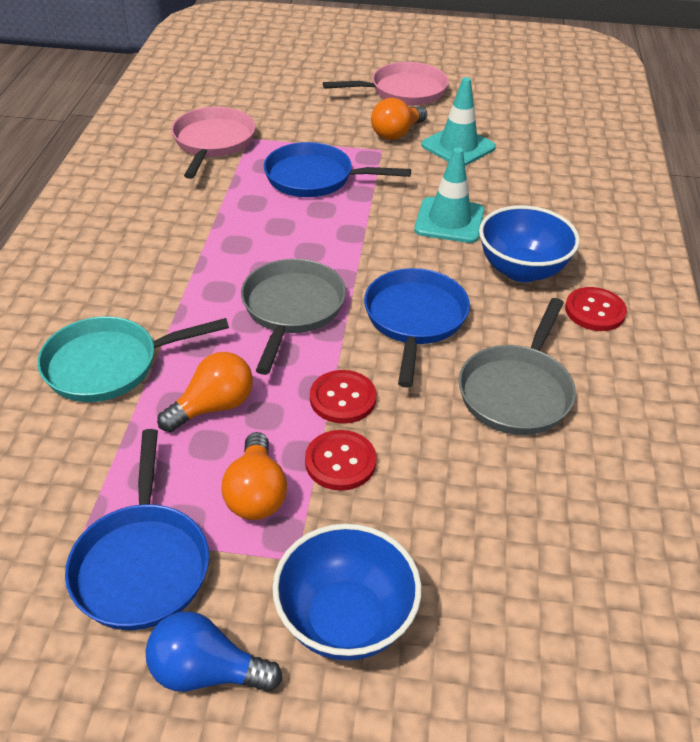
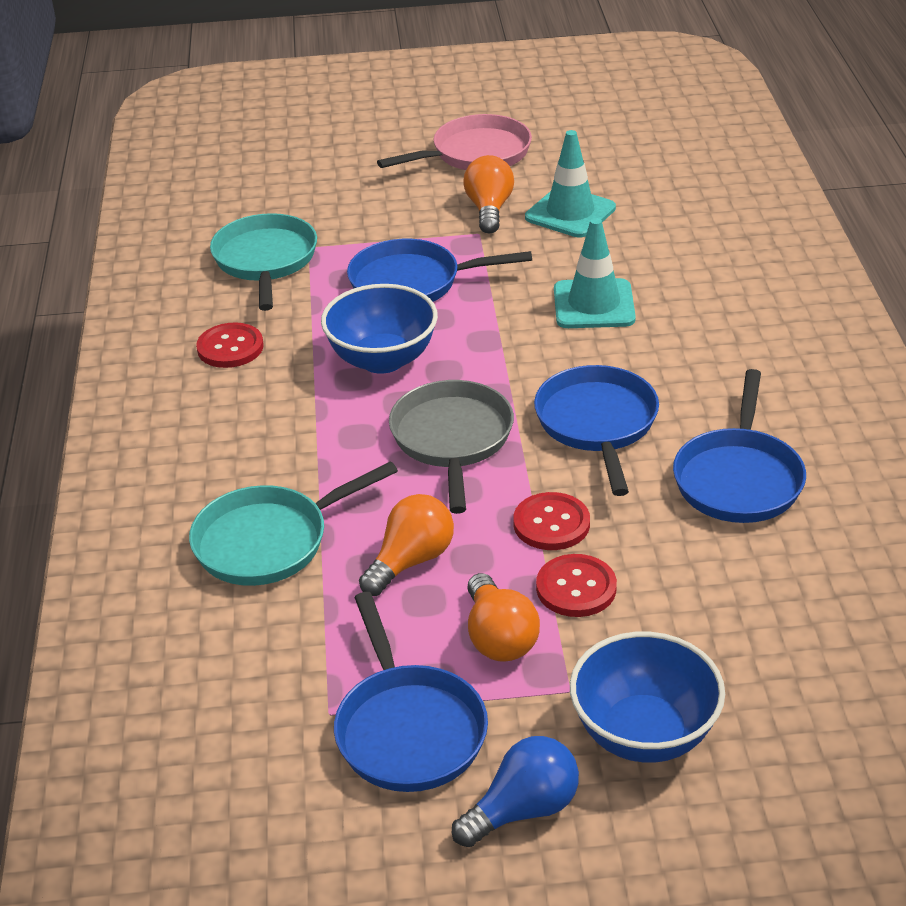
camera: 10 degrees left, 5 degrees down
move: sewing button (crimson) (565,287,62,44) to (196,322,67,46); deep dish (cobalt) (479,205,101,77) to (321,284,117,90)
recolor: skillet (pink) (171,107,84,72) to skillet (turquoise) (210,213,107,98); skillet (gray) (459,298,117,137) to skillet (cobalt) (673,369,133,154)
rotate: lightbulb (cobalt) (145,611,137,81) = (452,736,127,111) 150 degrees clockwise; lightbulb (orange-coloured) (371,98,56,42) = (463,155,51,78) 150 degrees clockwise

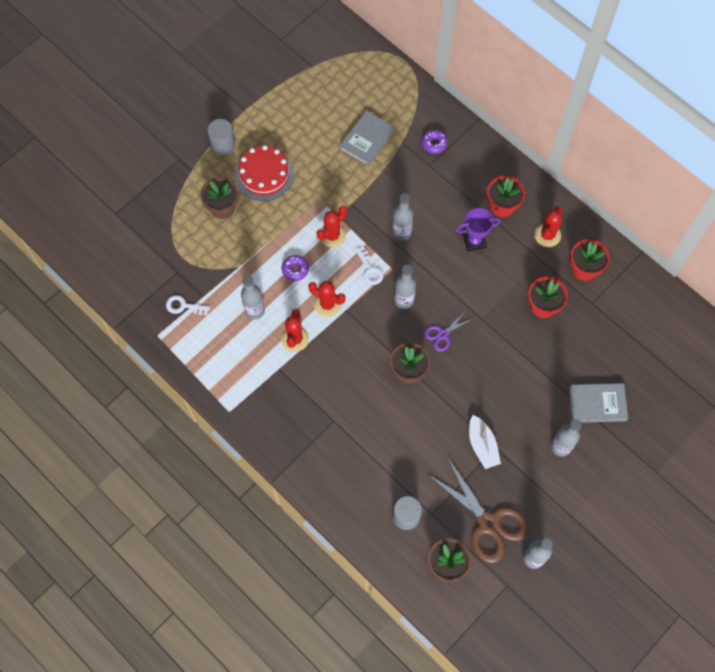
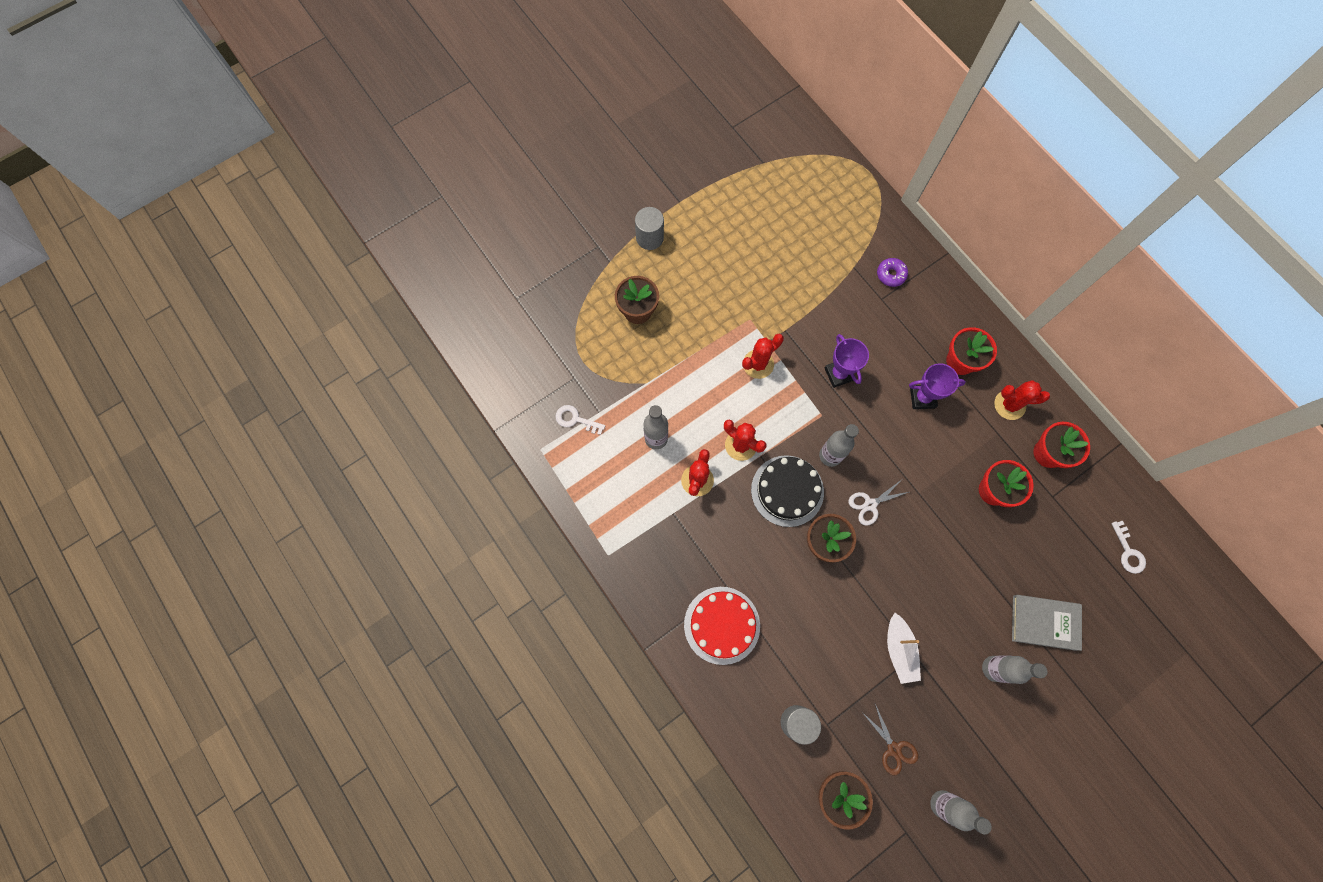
camera: 10 degrees right, 5 degrees up
delete: donut (royal purple) (282,255,27,26); hardcover (gray) (339,111,56,55)
insert: cake (jet-black) (751,455,73,72)
move: cake (crimson) (235,145,59,56) to (684,587,76,78); latchkey (pure white) (355,246,28,39) to (1111,521,35,53)
replace: flask (gray) (392,193,21,48) to prize cup (royal purple) (824,334,45,54)
recolor: scissors (royal purple) (424,310,50,42) to scissors (pure white) (848,480,61,46)
rotate: prickly plant (crimson) (534,206,28,41) = (994,380,56,40) 60 degrees clockwise
resize: scissors (russet) (429,458,100,105) = (862,704,56,71) x0.50

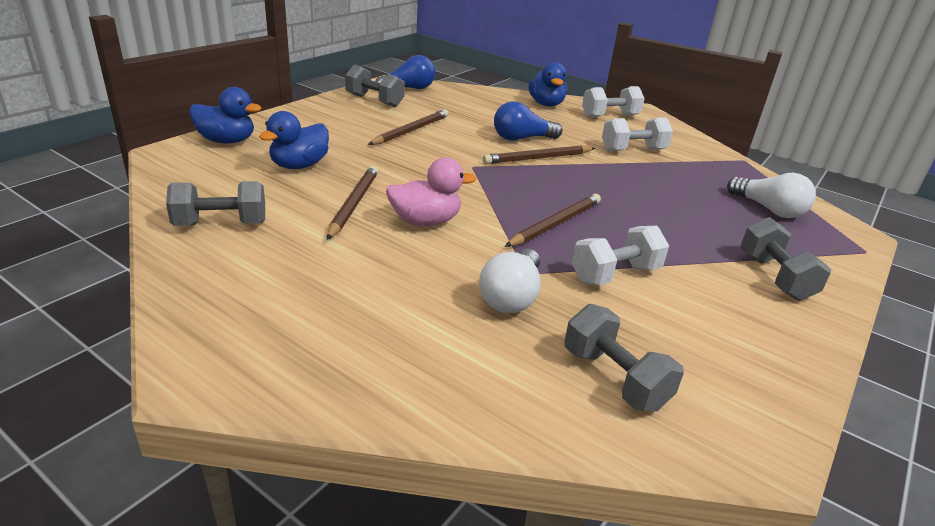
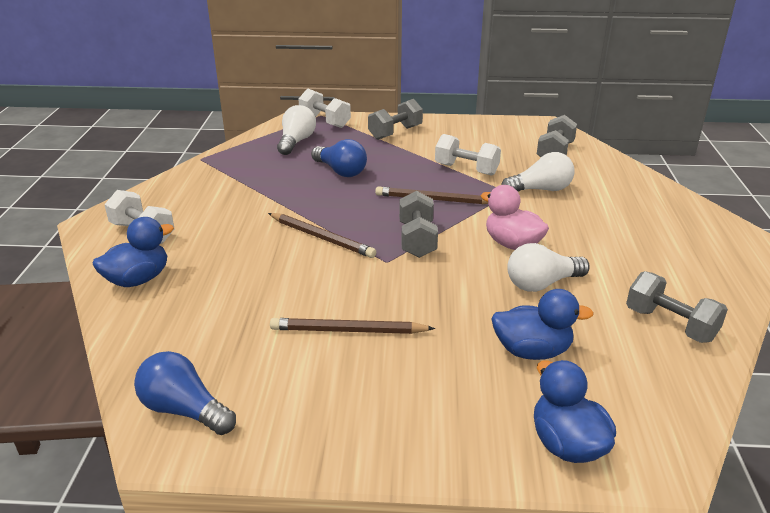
camera: 120 degrees left, 0 degrees up
move: dumbbell (pure white) (602,117,71,34) to (299,88,52,40); lightbulb (cobalt) (494,101,68,40) to (311,139,56,38); dumbbell (gray) (345,64,60,43) to (399,191,39,67)
replace: lead pencil (russet) (327,166,51,74) to lightbulb (pure white) (507,243,83,49)

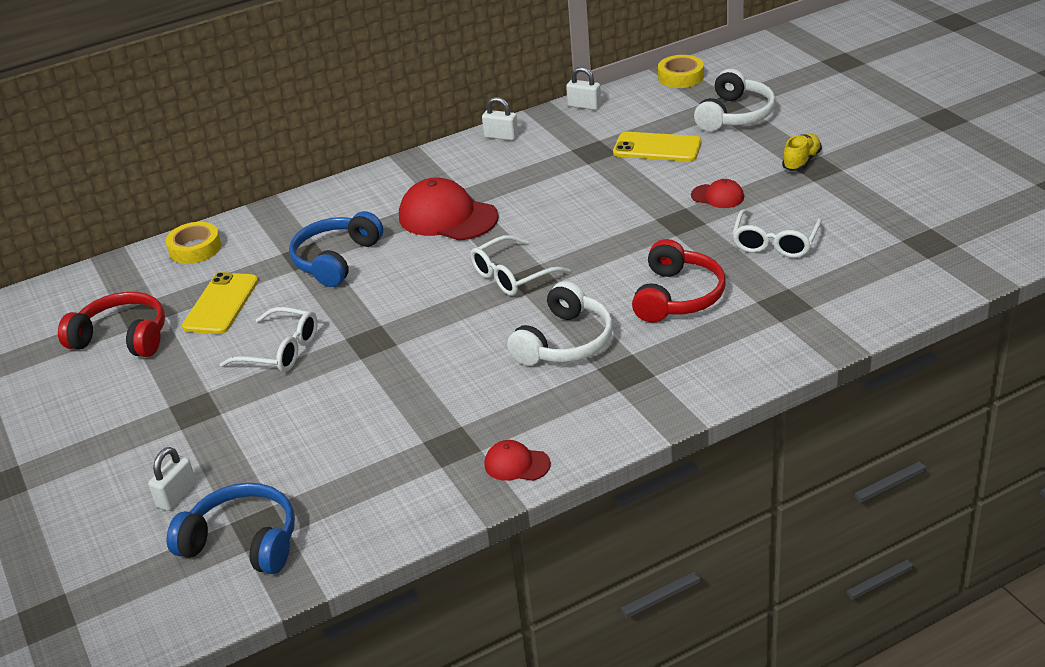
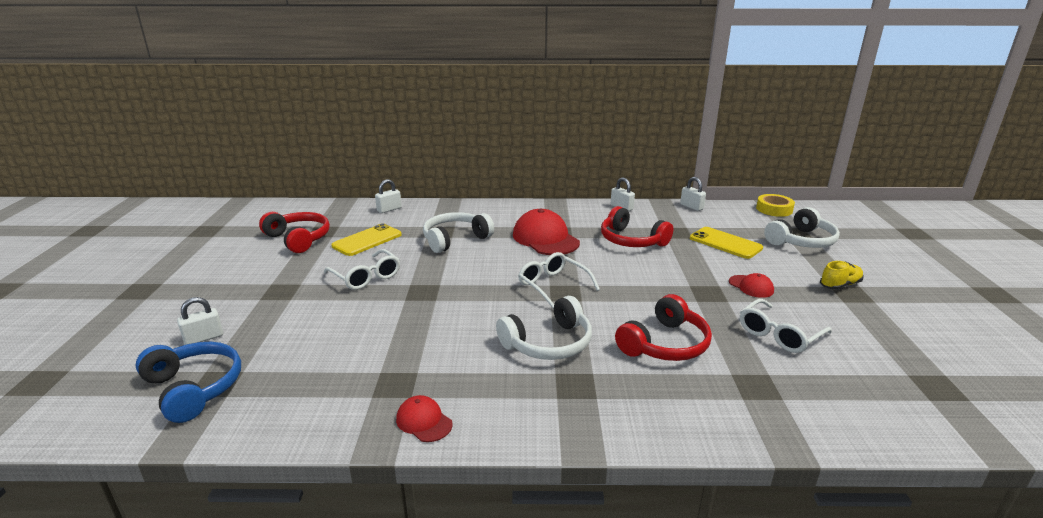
camera: 25 degrees right, 10 degrees down
insert: headset (crimson) (601,206,72,41)
replace: roll of tape (bright yellow) (165,222,56,42) to small lock (pure white) (375,179,27,34)
recolor: headset (cobalt) (289,211,94,76) to headset (pure white) (423,212,71,41)
rotate: spectacles (pure white) (470,235,101,61) = (518,252,82,57) 60 degrees clockwise

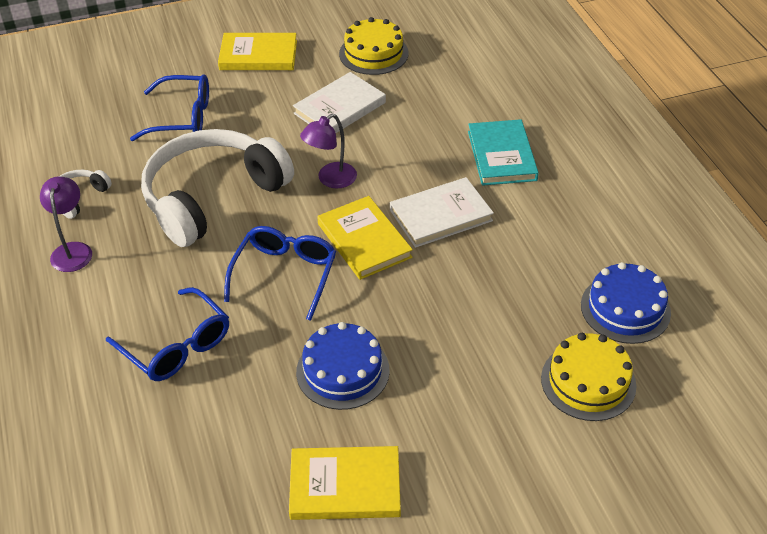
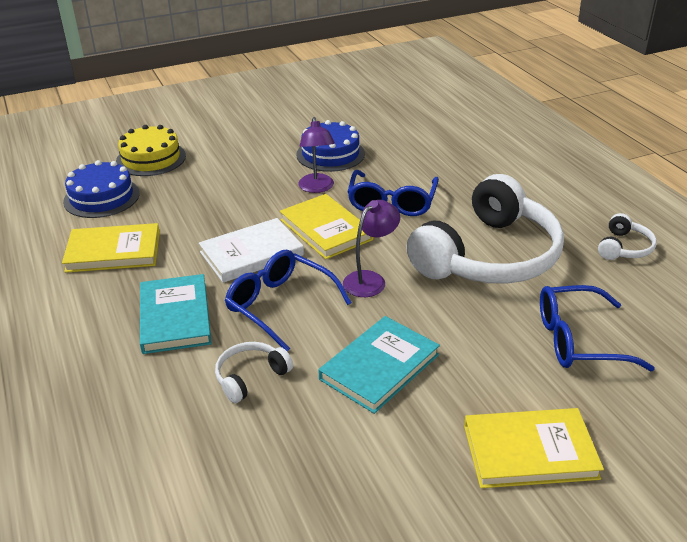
camera: 175 degrees right, 10 degrees down
delete: cake (bright yellow) (339,17,69,58)
insert: headset (pure white) (215,342,78,61)
move: hardcover (bright yellow) (289,446,112,74) to (62,223,98,50); spectacles (cobalt) (106,287,123,94) to (225,250,127,101); reading lamp (royal purple) (40,177,52,95) to (298,117,37,76)
recolor: hardcover (pure white) (293,72,93,61) to hardcover (turquoise) (318,316,122,98)

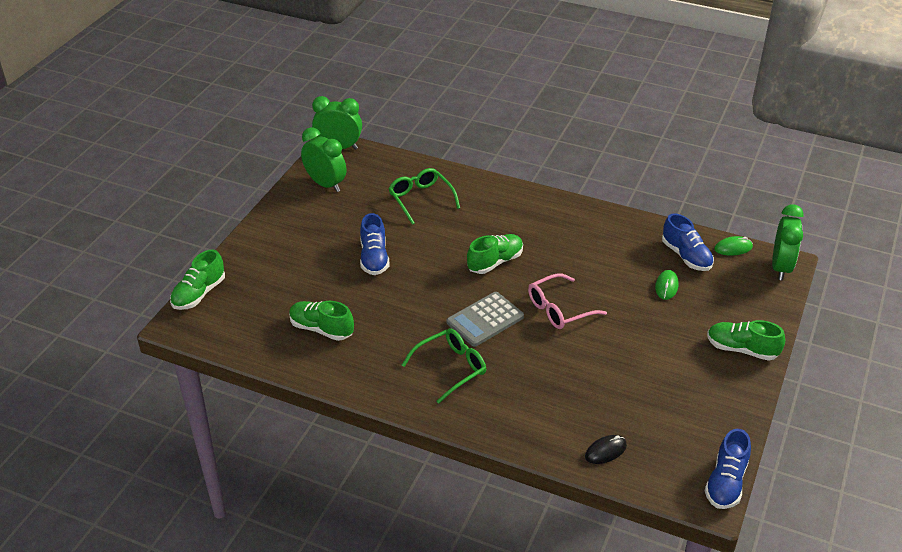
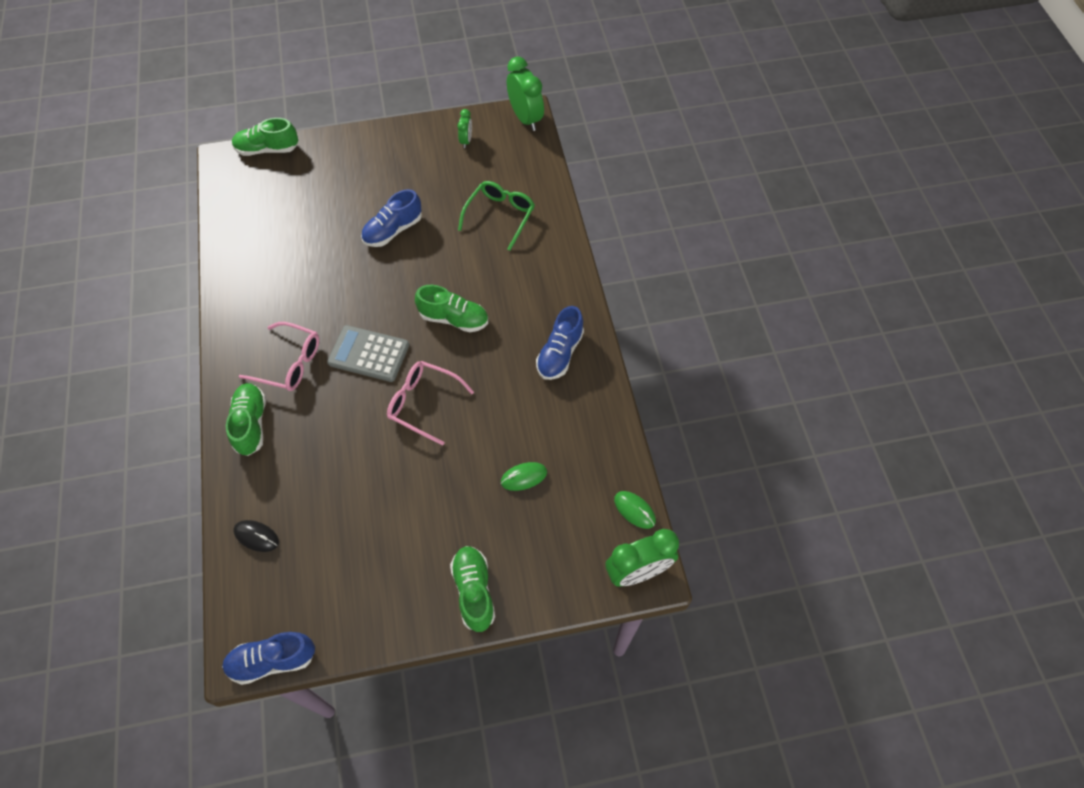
camera: 55 degrees right, 20 degrees up
move: lace-up shoe (emerald) (289,301,65,40) to (226,383,40,73); lace-up shoe (cobalt) (662,213,52,58) to (536,306,48,74)
recolor: spectacles (emerald) (402,328,84,76) to spectacles (pink) (239,322,80,69)
resize: bedside clock (emerald) (301,127,45,65) = (457,109,15,39) x0.52

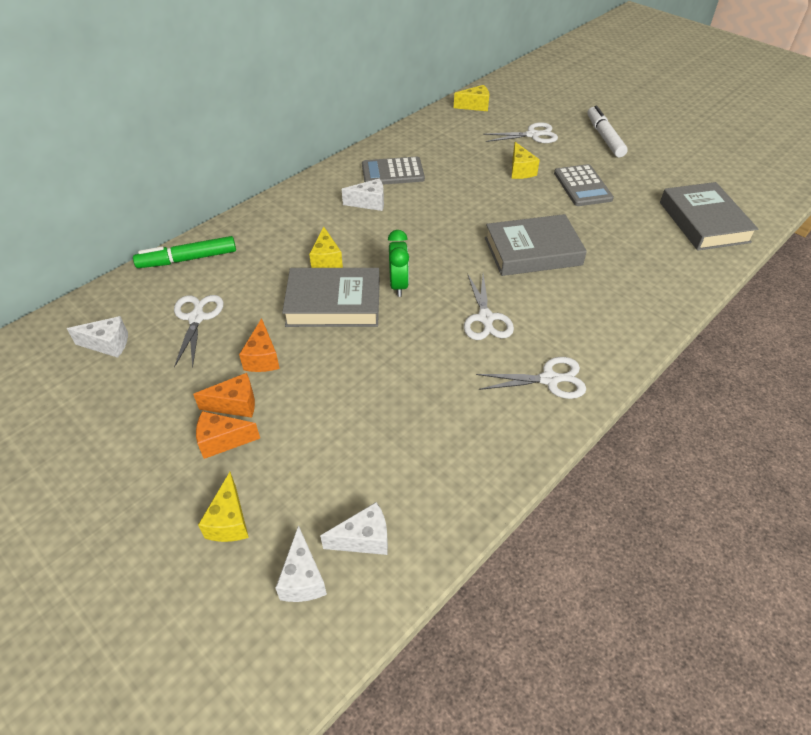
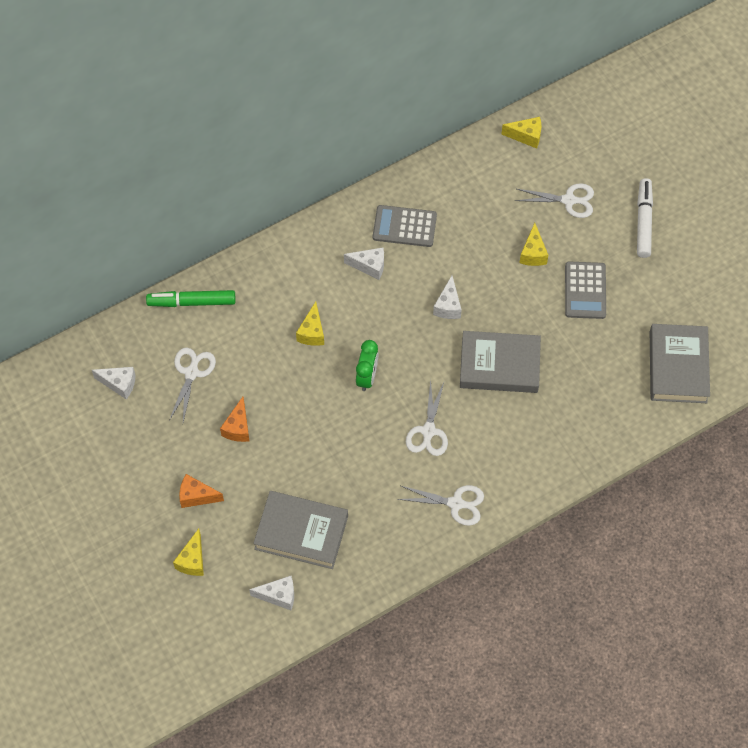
camera: 15 degrees right, 15 degrees up
delete: cheese (orange-coloured) (193,373,62,45)
move: hardcover (gray) (282,268,98,59) to (253,491,95,78); cheese (pure white) (275,525,52,77) to (433,276,29,43)

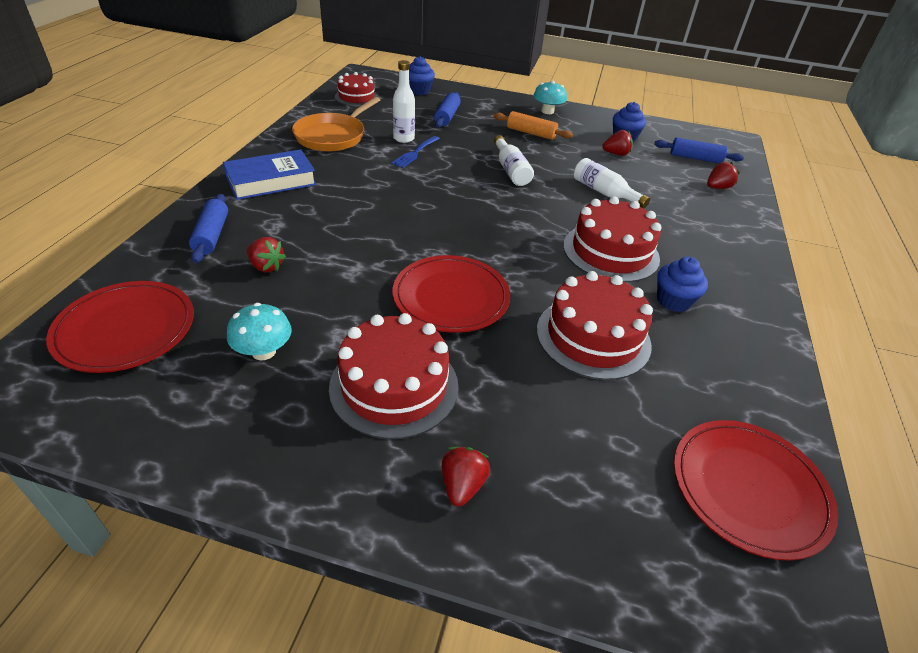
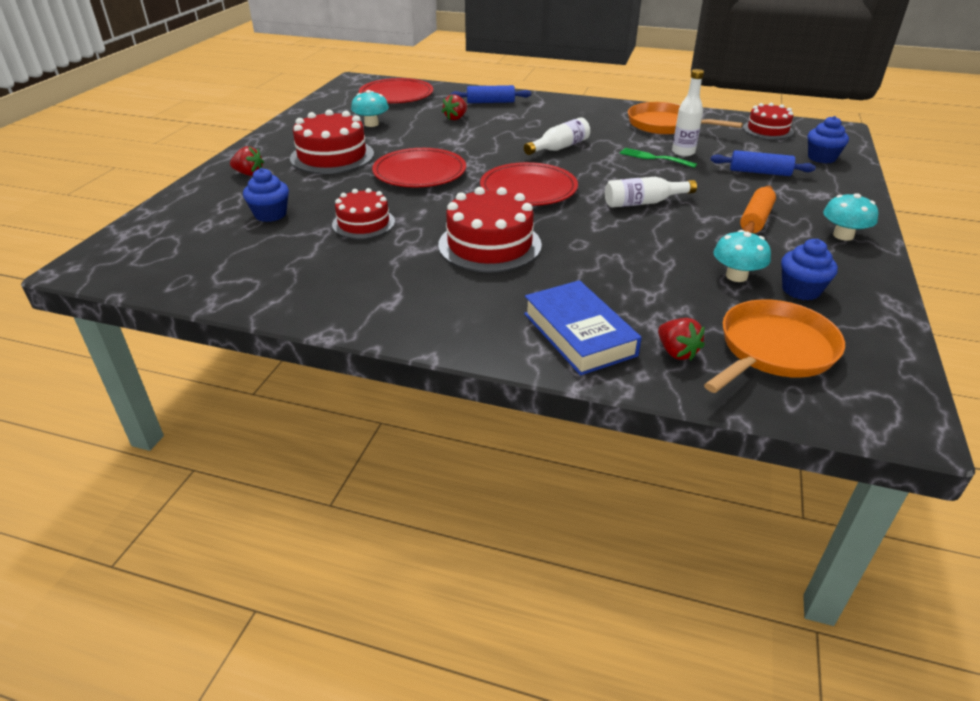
camera: 95 degrees right, 5 degrees down
move: fairy cake (cobalt) (657,256,51,56) to (243,168,46,54); flat dish (crimson) (674,420,164,141) to (480,162,98,44); flask (pure white) (574,158,76,51) to (524,117,66,38); hardcover (cobalt) (223,149,93,51) to (524,280,118,95)
replace: rolling pin (cobalt) (654,137,90,26) to skillet (orange-coloured) (704,299,141,94); berry (crimson) (602,130,31,26) to fungus (turquoise) (714,230,57,52)
recolor: dinner fork (cobalt) (391,136,49,32) to dinner fork (emerald) (620,148,77,20)
resize: cake (crimson) (537,271,116,109) = (332,188,63,51) x0.64

